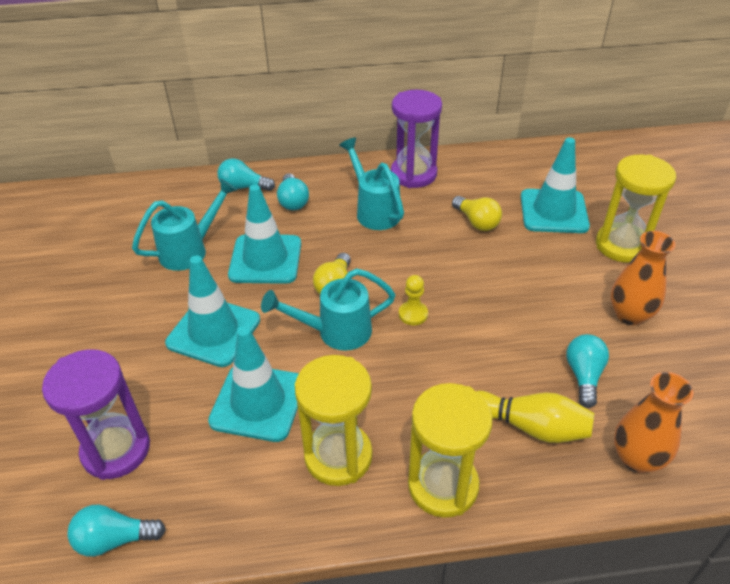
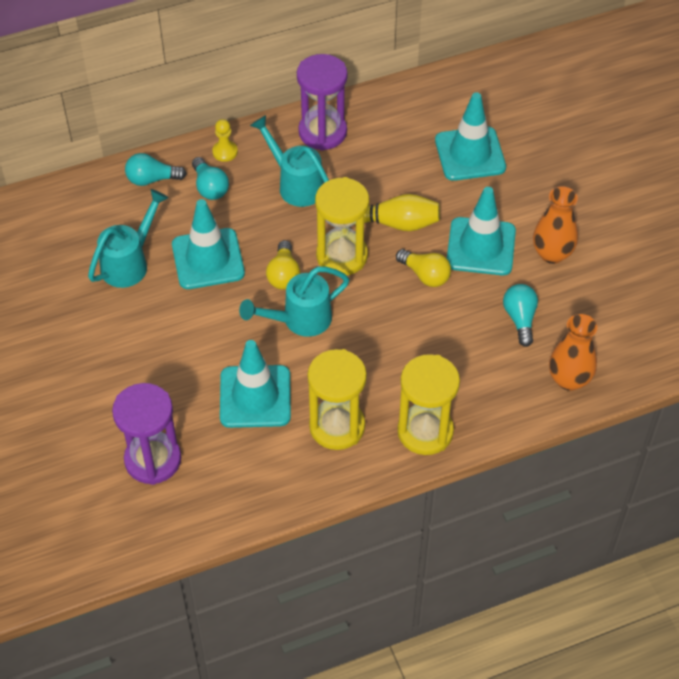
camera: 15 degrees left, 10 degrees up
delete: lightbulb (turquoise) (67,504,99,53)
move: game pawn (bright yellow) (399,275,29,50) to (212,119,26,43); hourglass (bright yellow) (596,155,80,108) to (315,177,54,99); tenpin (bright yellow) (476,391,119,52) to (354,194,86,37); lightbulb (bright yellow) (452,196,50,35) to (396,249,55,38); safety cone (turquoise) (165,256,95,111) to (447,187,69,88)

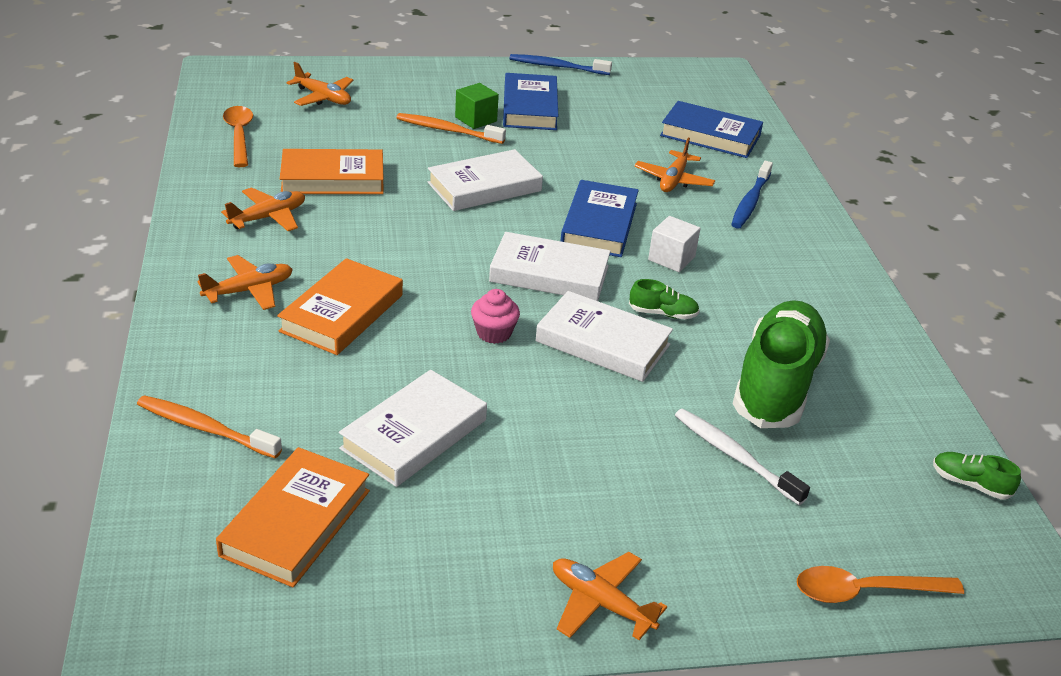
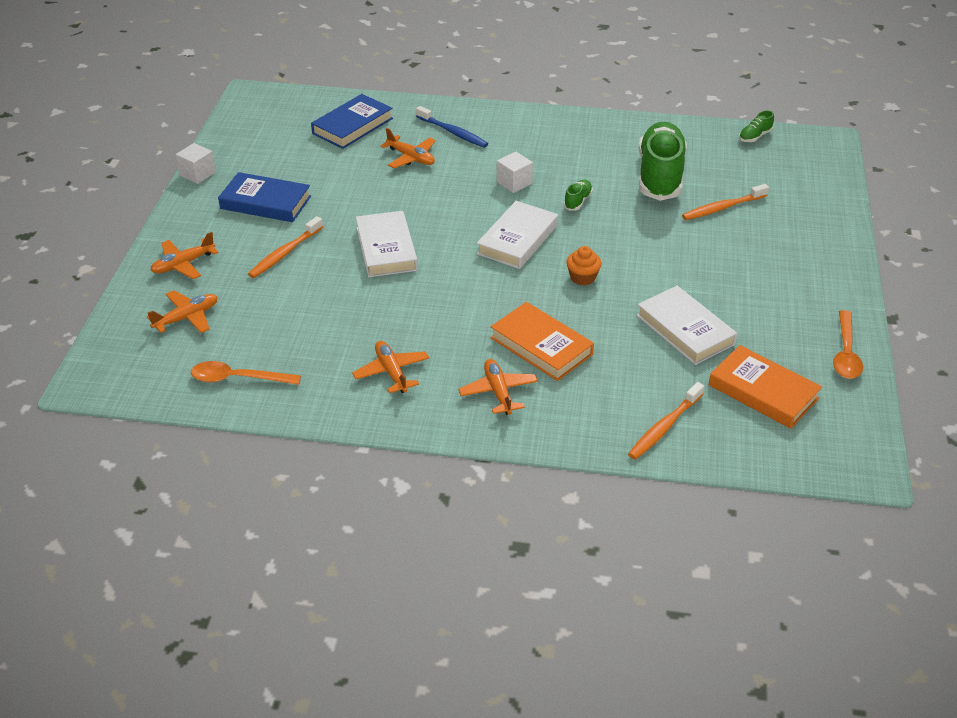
camera: 70 degrees left, 5 degrees up
delete: hardcover (orange-coloured) (280,149,104,45); solid cube (emerald) (455,83,44,46); hardcover (pure white) (535,291,138,91); hardcover (cobalt) (561,180,78,77)
move: toy plane (orange-coloured) (553,552,114,88) to (150,232,68,47); teaspoon (orange-coloured) (797,566,167,37) to (833,310,30,69)
replace: toothbrush (cobalt) (510,54,102,21) to solid cube (pure white) (176,143,40,41)
recolor: fairy cake (pink) (471,289,49,55) to fairy cake (orange-coloured) (566,246,36,40); toothbrush (pure white) (675,409,135,96) to toothbrush (orange-coloured) (682,184,87,36)
rotate: lace-up shoe (emerald) (733,300,97,128) = (638,122,49,79) 60 degrees clockwise

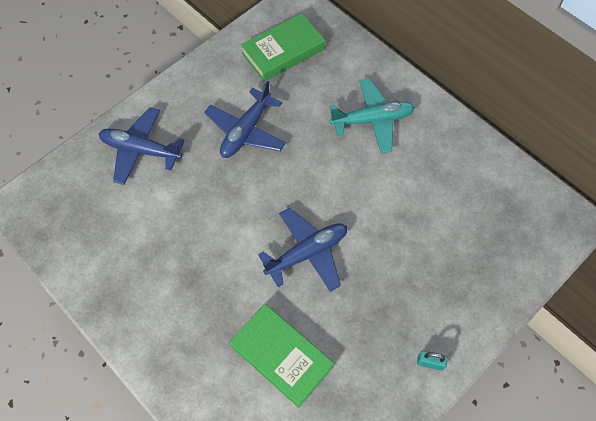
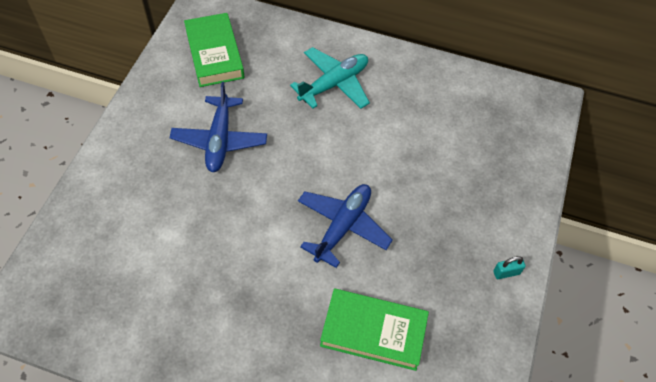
camera: 30 degrees left, 5 degrees down
delete: toy plane (cobalt) (99,107,86,78)
rotate: hardcover (emerald) (241,13,84,68) = (184,13,60,74) 45 degrees counterclockwise

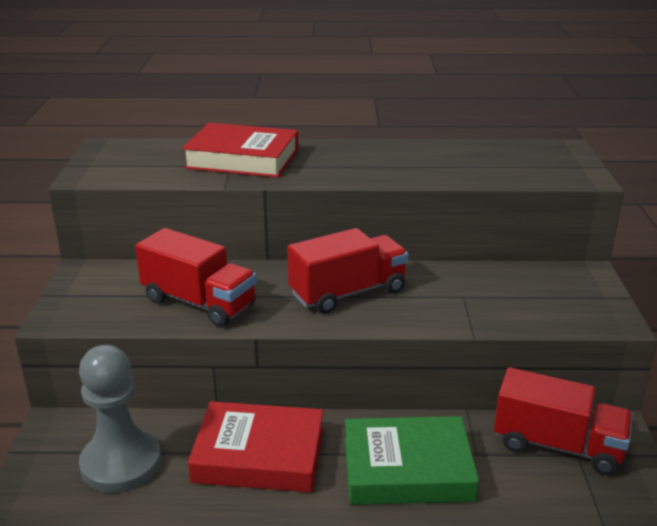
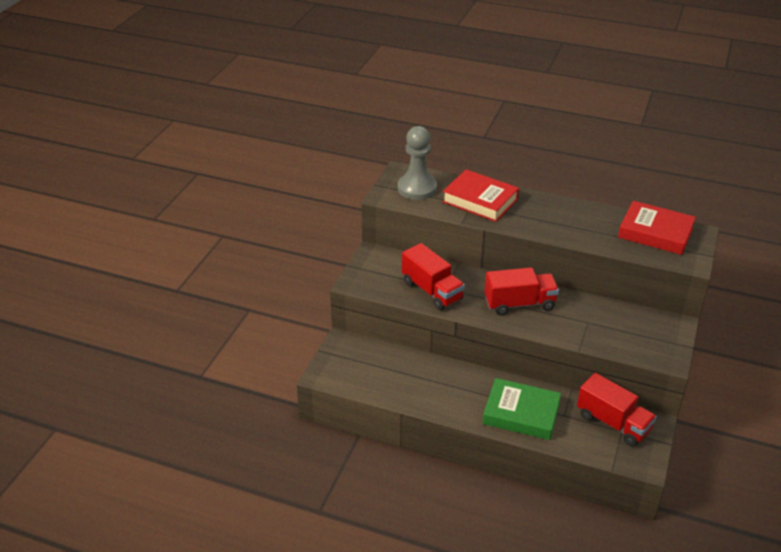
camera: 20 degrees right, 10 degrees up
move: game pawn (gray) (79,345,82,148) to (398,126,39,74); hardcover (crimson) (188,401,135,92) to (618,201,78,54)

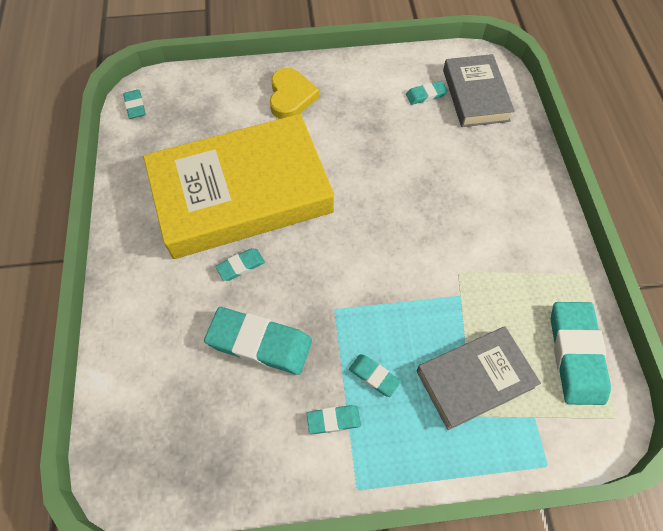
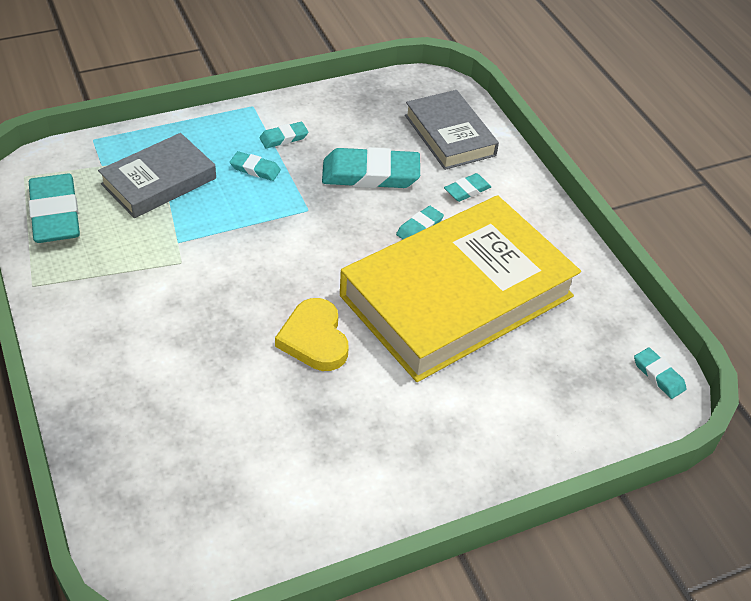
camera: 160 degrees right, 15 degrees down
move: heart shape (bright yellow) (270,68,49,51) to (275,298,74,73); hardcover (gray) (443,54,72,73) to (405,90,94,80); gum eraser (turquoise) (406,81,42,24) to (444,173,47,29)

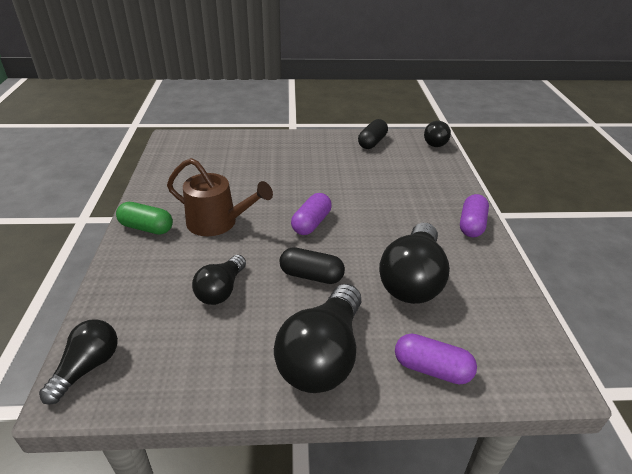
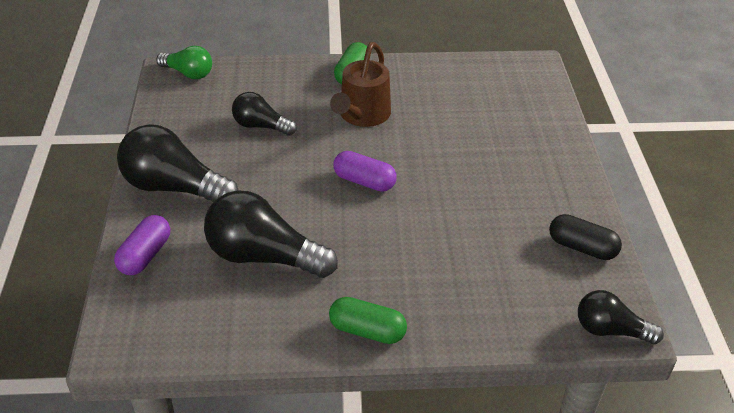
camera: 90 degrees right, 5 degrees up
delete: pill (jet-black) (279,247,66,37)
recolor: lightbulb (jet-black) (39,319,79,86) to lightbulb (emerald) (156,46,56,33); pill (royal purple) (460,194,29,43) to pill (emerald) (329,297,78,47)

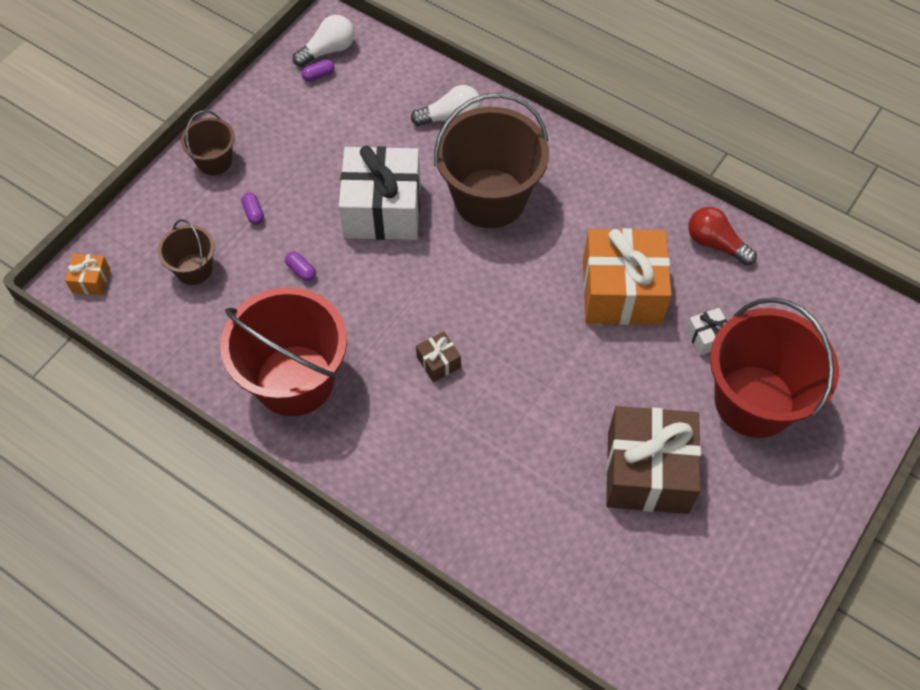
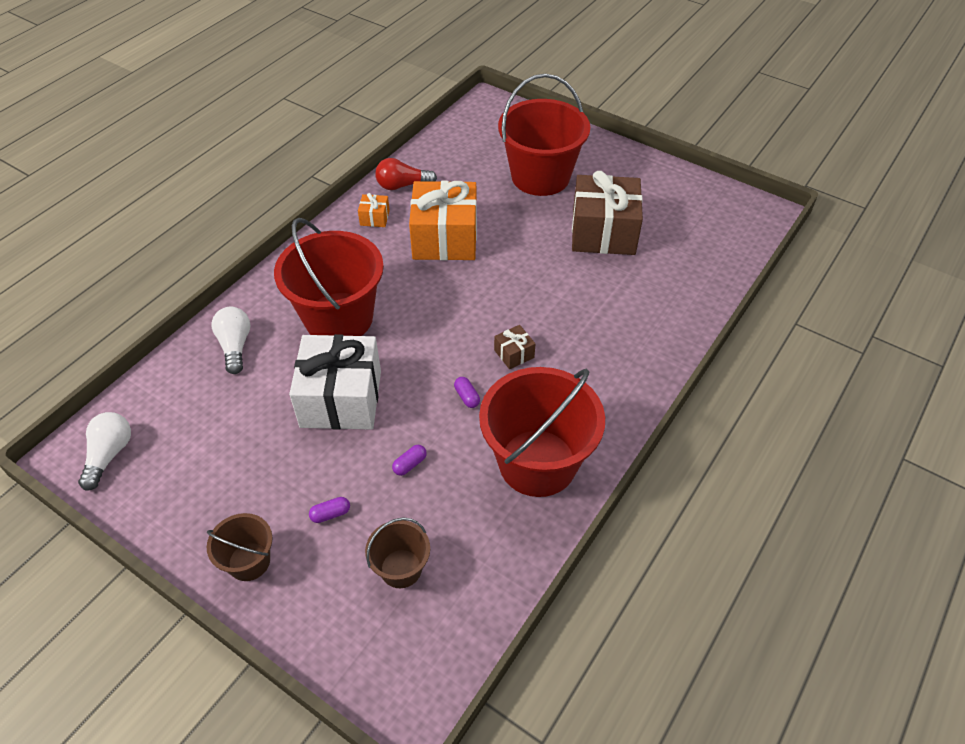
camera: 90 degrees left, 10 degrees down
delete: gift (pure white) (686,308,41,48)
move: gift (orange-coloured) (65,254,45,41) to (358,193,32,34); pill (royal purple) (302,59,33,23) to (454,377,26,31)
recolor: pail (russet) (434,93,115,135) to pail (crimson) (274,218,110,118)
rotate: lightbulb (pure white) (293,15,62,52) = (78,412,53,79) 45 degrees clockwise; lightbulb (crimson) (688,207,69,59) = (375,158,62,32) 45 degrees clockwise

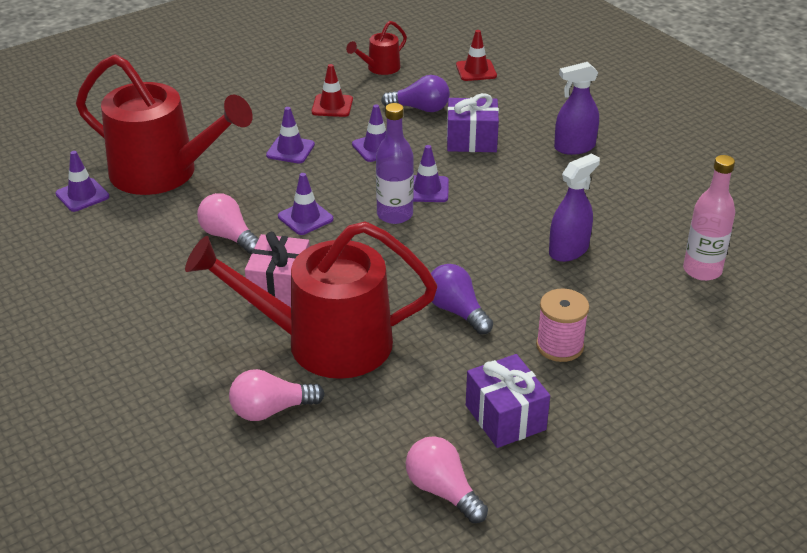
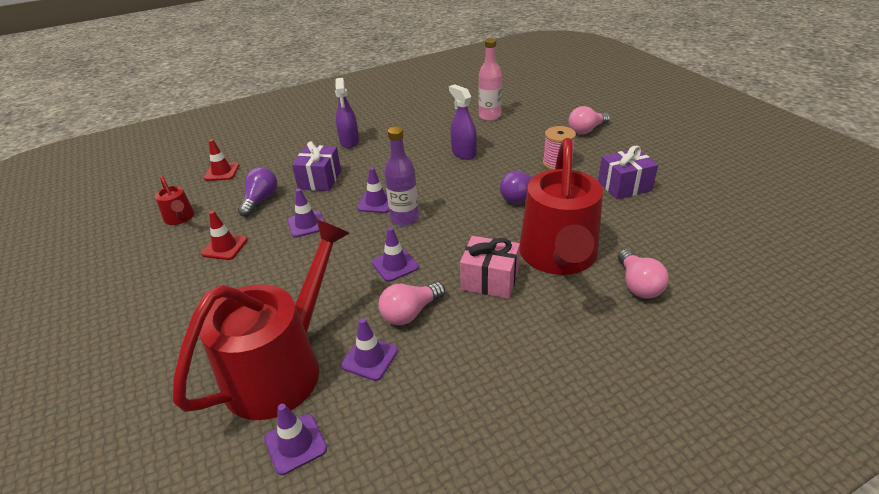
camera: 80 degrees left, 0 degrees up
move: safety cone (royal purple) (266,107,49,56) to (341,318,57,63); lightbulb (pink) (406,436,82,87) to (568,106,42,28)

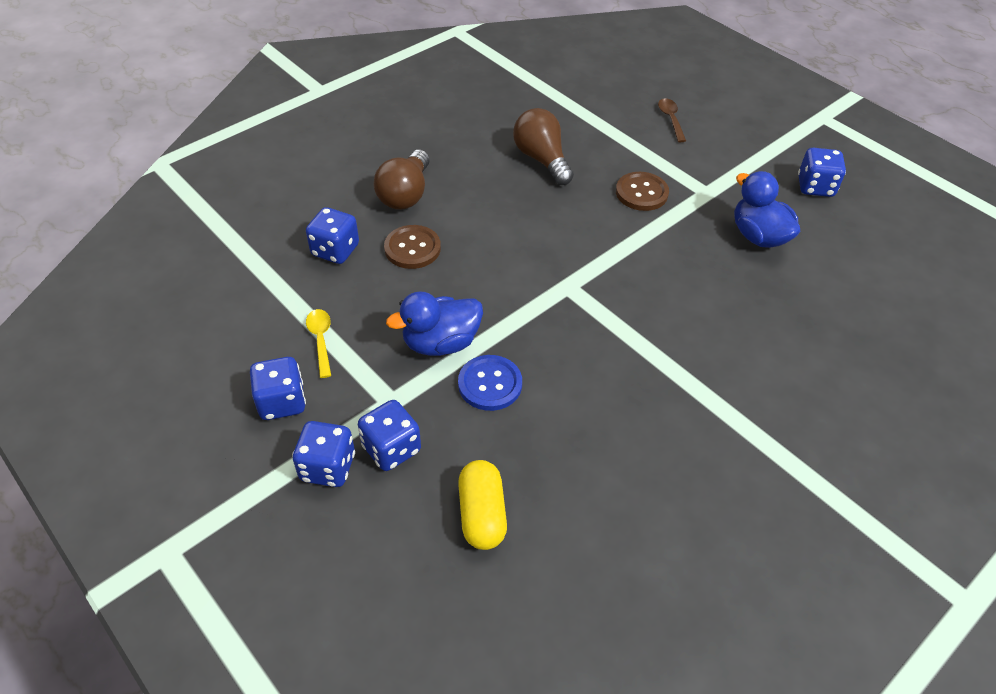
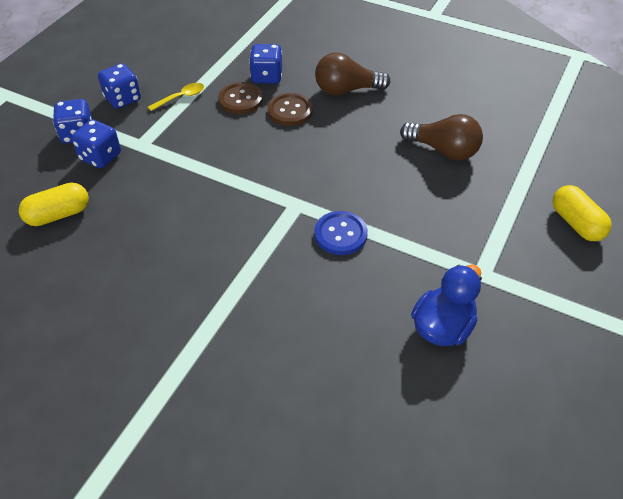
camera: 70 degrees right, 0 degrees up
delete: duck (cobalt) (386,291,97,65); game die (cobalt) (798,148,48,49)
move: sewing button (russet) (616,172,53,39) to (218,82,45,32); sewing button (cobalt) (458,355,64,56) to (314,211,54,44)
replace: teaspoon (russet) (658,98,28,44) to pill (bright yellow) (552,185,60,56)
rotate: lightbulb (russet) (513,108,61,77) = (400,114,83,47) 75 degrees clockwise

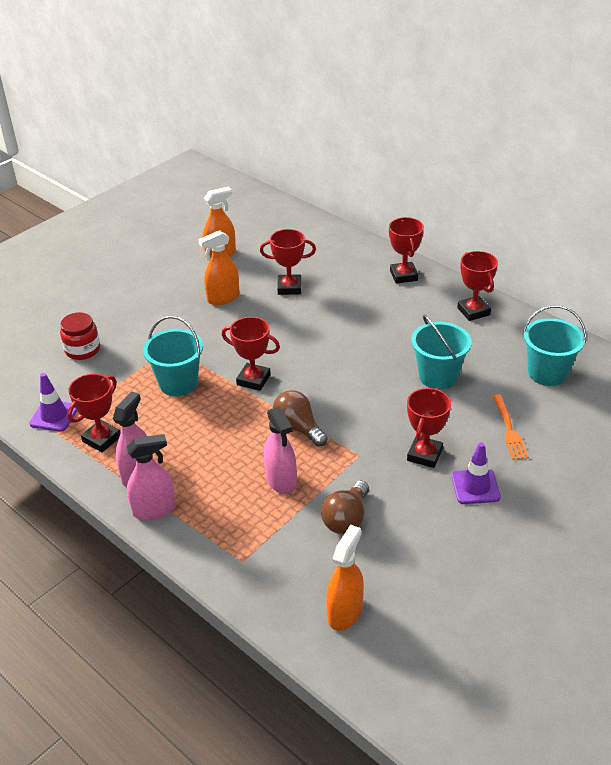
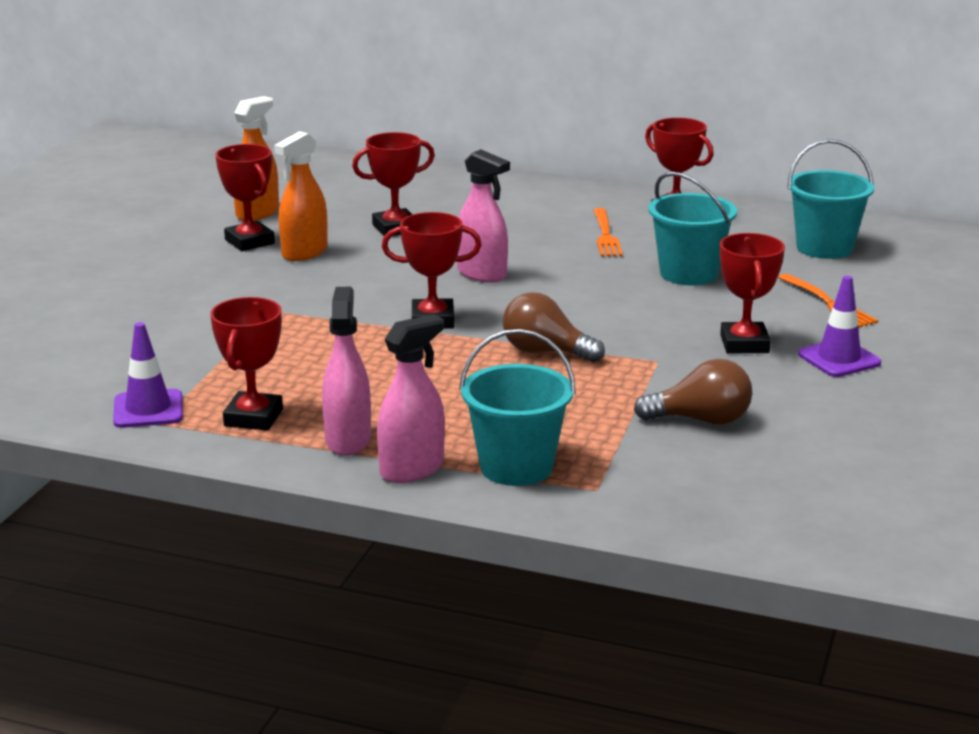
camera: 25 degrees left, 15 degrees down
delete: jam jar (crimson) (60,312,40,48); spray cleaner (orange-coloured) (326,525,38,106)
insert: dinner fork (orange-coloured) (593,208,30,49)
move: prize cup (crimson) (389,217,35,67) to (215,144,60,107); spray cleaner (pink) (264,406,33,88) to (457,149,53,134); pail (turquoise) (143,316,60,80) to (459,329,117,157)
rotate: lightbulb (russet) (321,481,48,53) = (634,359,118,66) 90 degrees counterclockwise

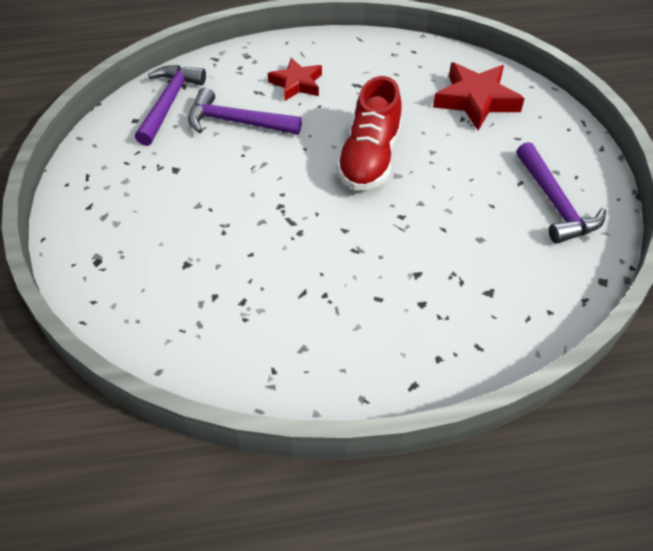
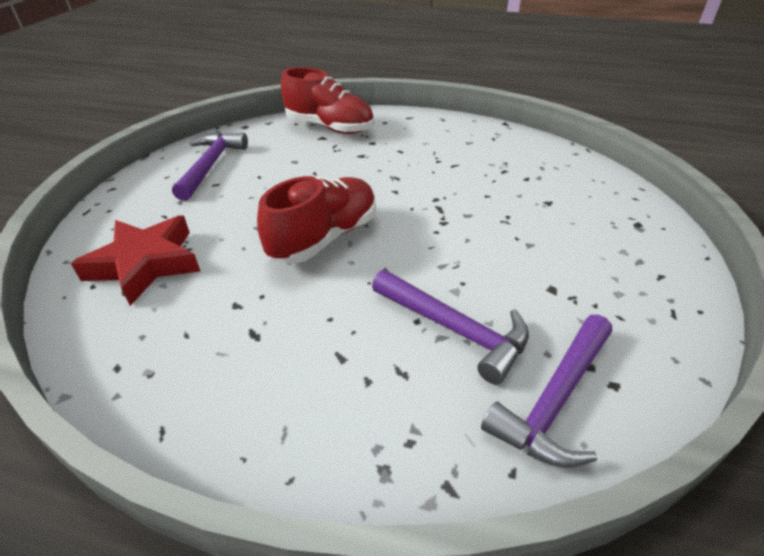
camera: 155 degrees left, 10 degrees down
delete: star shape (crimson) (268,58,54,43)
insert: lace-up shoe (crimson) (281,67,93,67)

